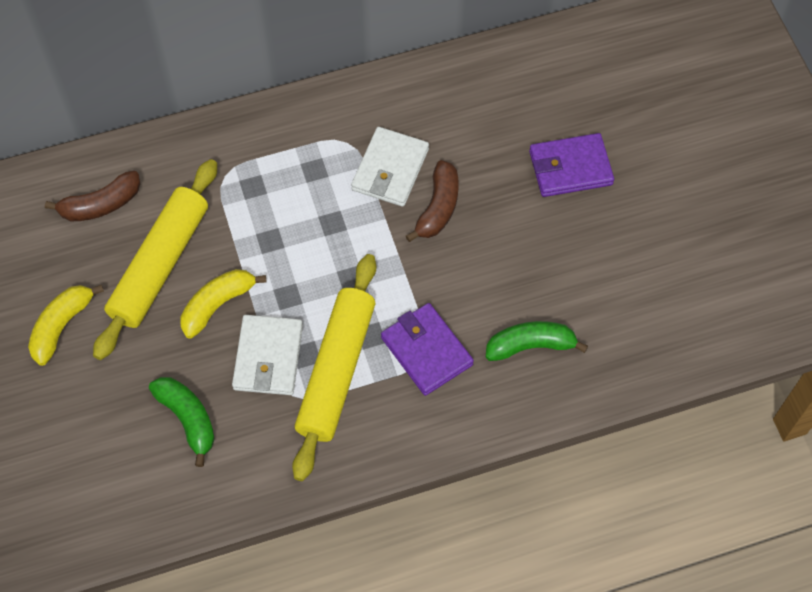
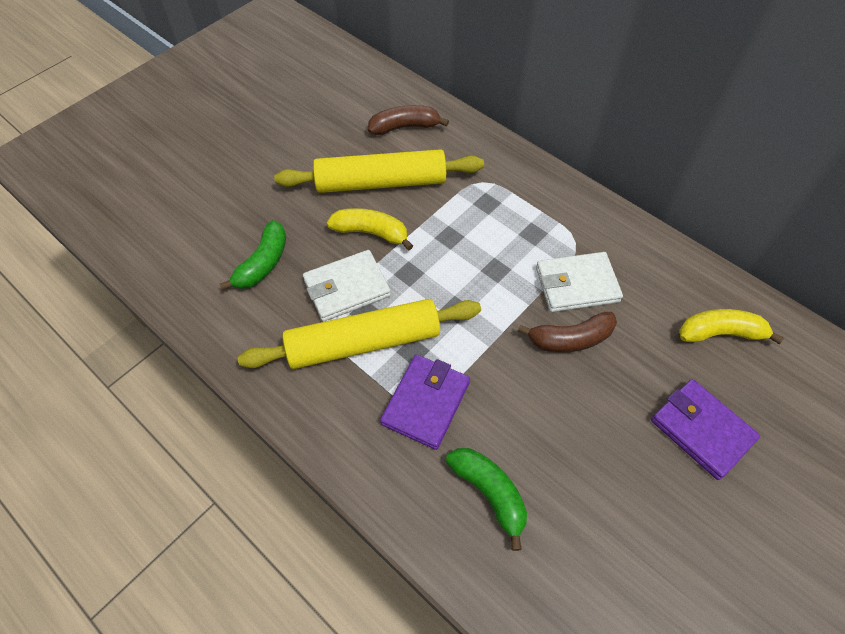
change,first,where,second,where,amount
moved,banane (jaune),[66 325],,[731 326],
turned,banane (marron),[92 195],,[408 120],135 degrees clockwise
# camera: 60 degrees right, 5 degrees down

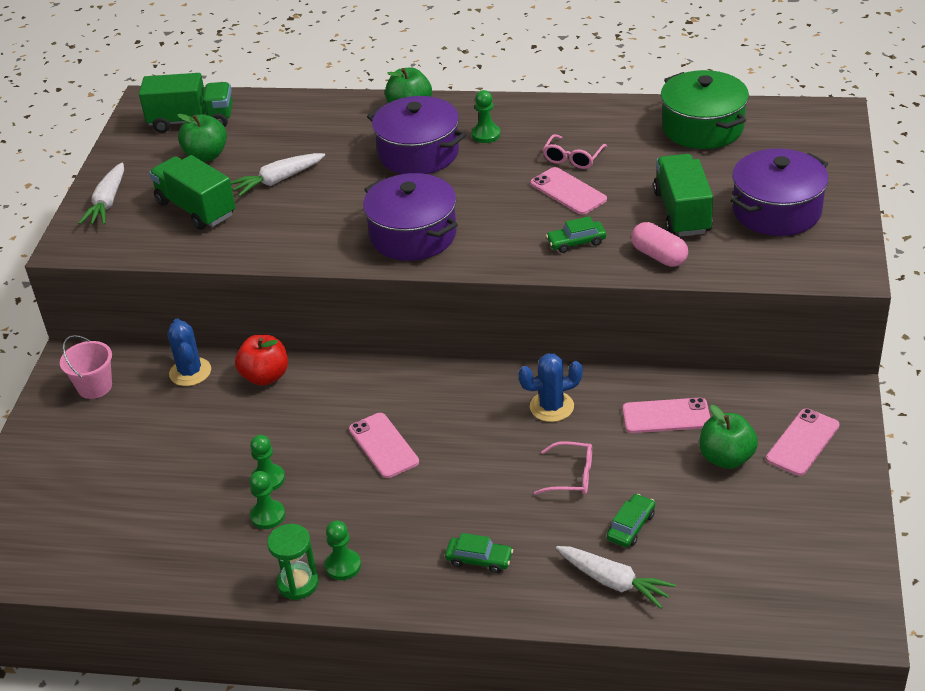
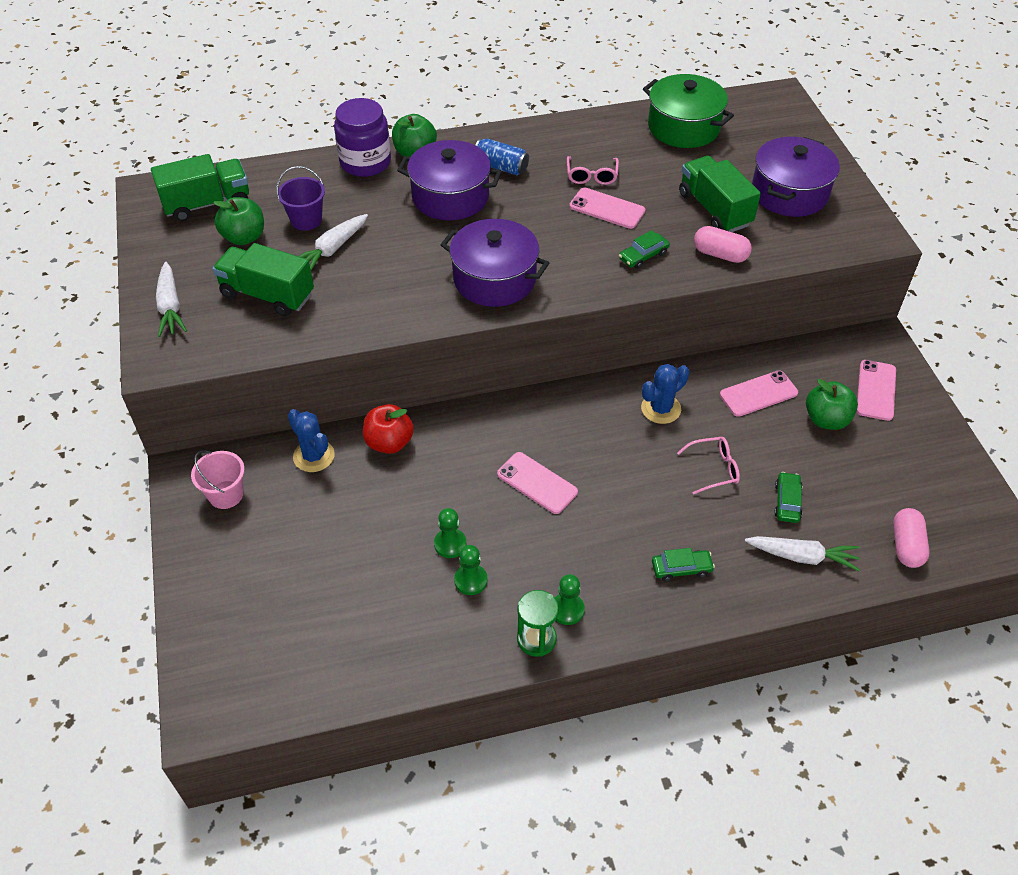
change,first,where,second,where,amount
added,,,seau (violet),[301 198],
added,,,bocal (violet),[362 137],
added,,,gélule (rose),[911 538],
replaced,pion (vert),[486 116],canette (bleu),[502 156],
# camera: 25 degrees left, 10 degrees up

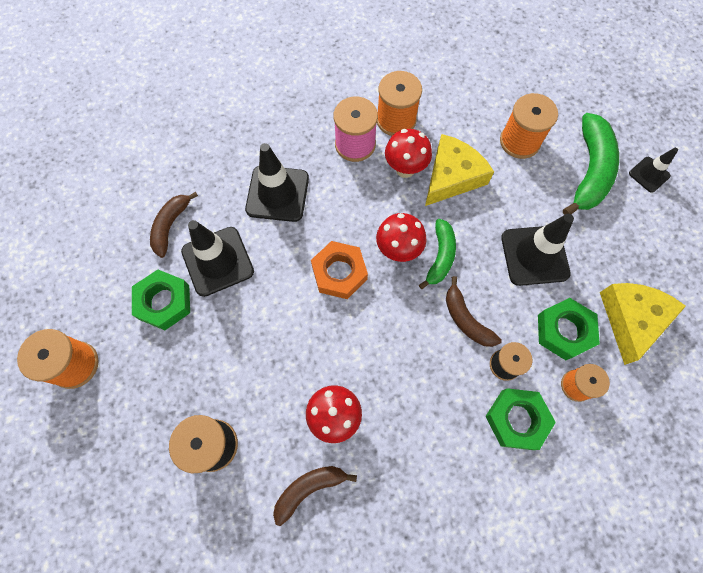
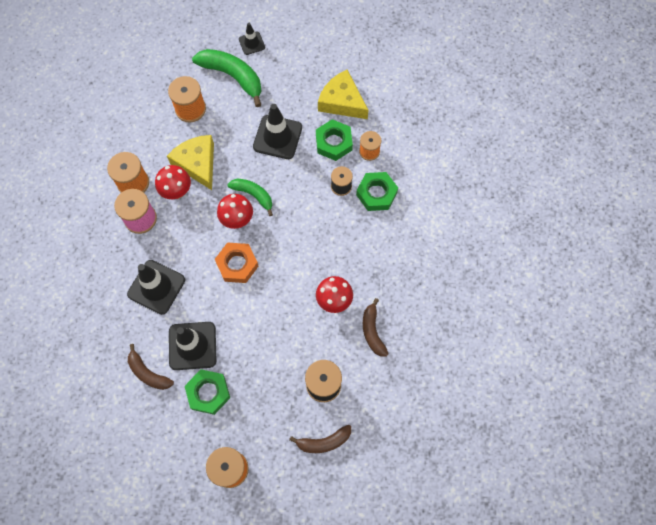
change,first,where,second,where,amount
moved,banane (marron),[474 311],,[320 439],
# camera: 70 degrees left, 0 degrees up

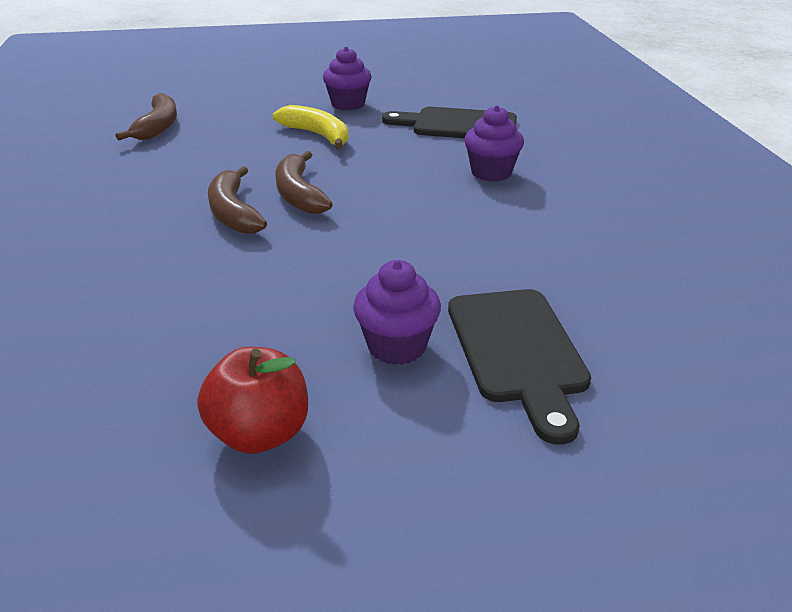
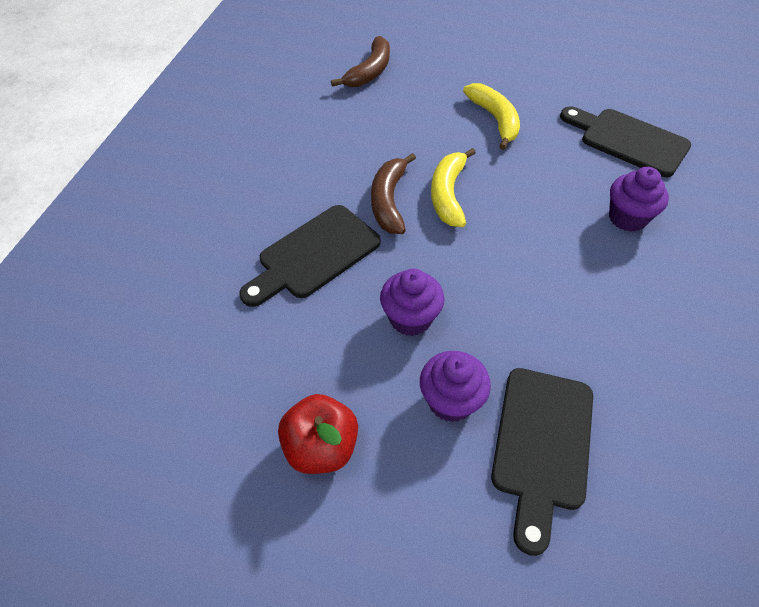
change,first,where,second,where,amount
added,,,planche à découper (noir),[310 256],
moved,muffin (violet),[347 78],,[412 302],
recoloured,banane (marron),[304 182],banane (jaune),[453 187],
# camera: 25 degrees right, 20 degrees up

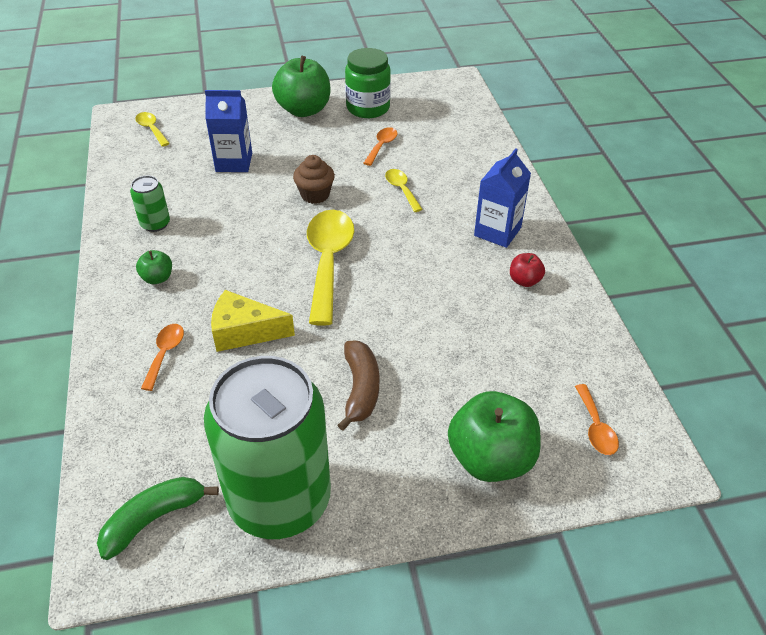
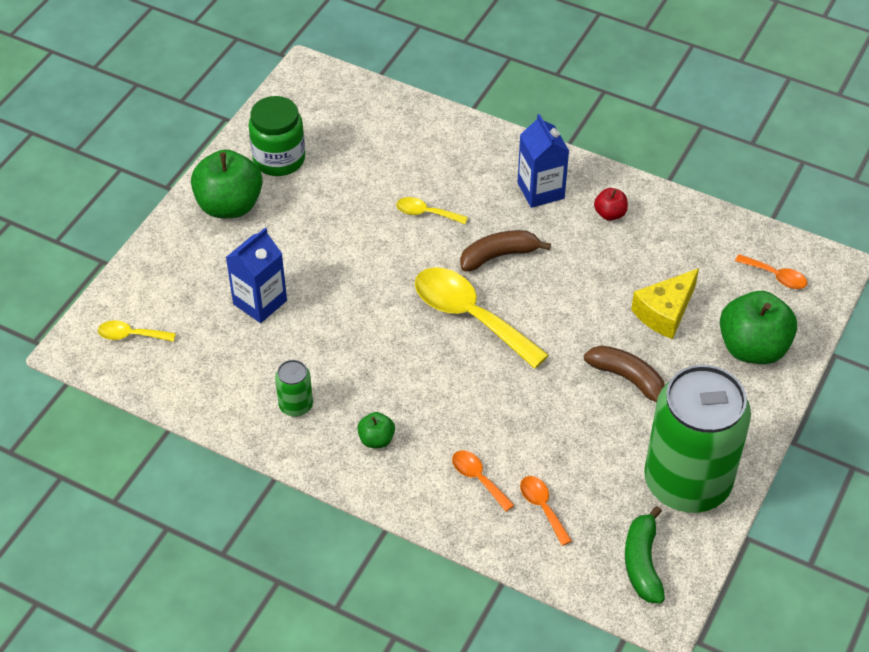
change,first,where,second,where,amount
removed,muffin (marron),[314 179],,,
added,,,banane (marron),[505 250],
moved,fromage (jaune),[253 321],,[665 303],
moved,cuillère (orange),[380 146],,[546 511],
# camera: 50 degrees left, 5 degrees up

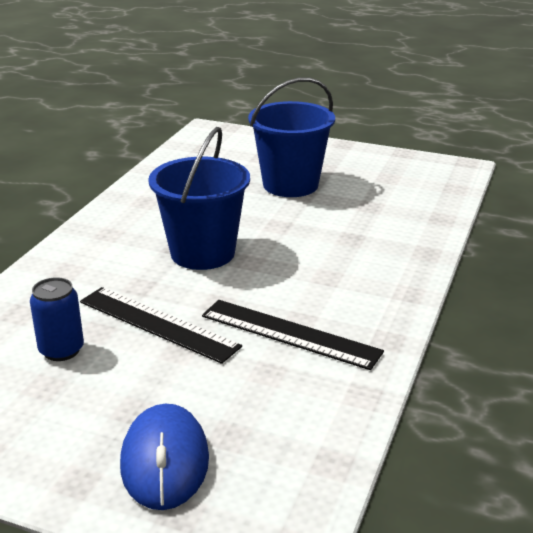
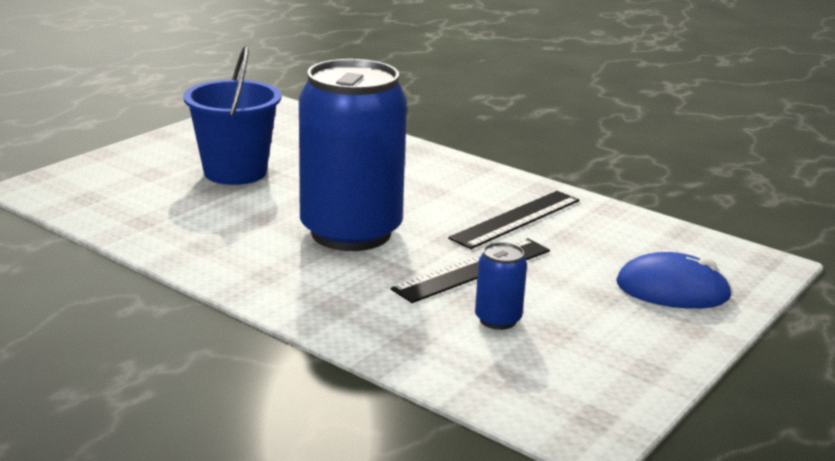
change,first,where,second,where,amount
replaced,seau (bleu),[199 198],canette (bleu),[353 155],
# camera: 75 degrees left, 5 degrees down

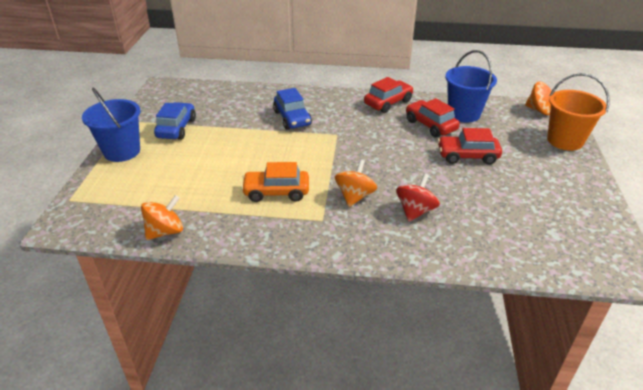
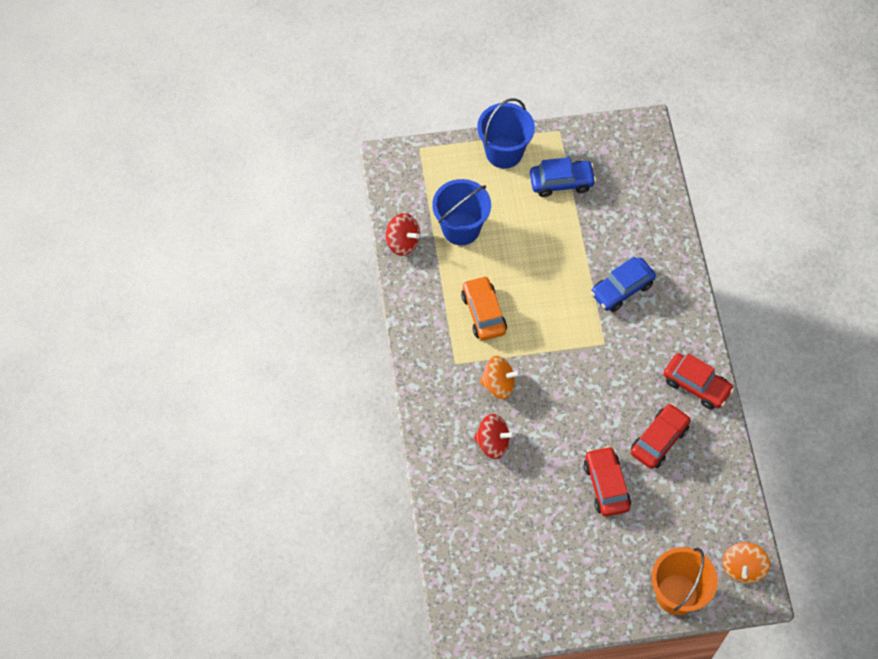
change,first,where,second,where,amount
moved,seau (bleu),[471 86],,[461 212],
recoloured,toupie (orange),[162 217],toupie (rouge),[403 234],
# camera: 75 degrees right, 25 degrees up

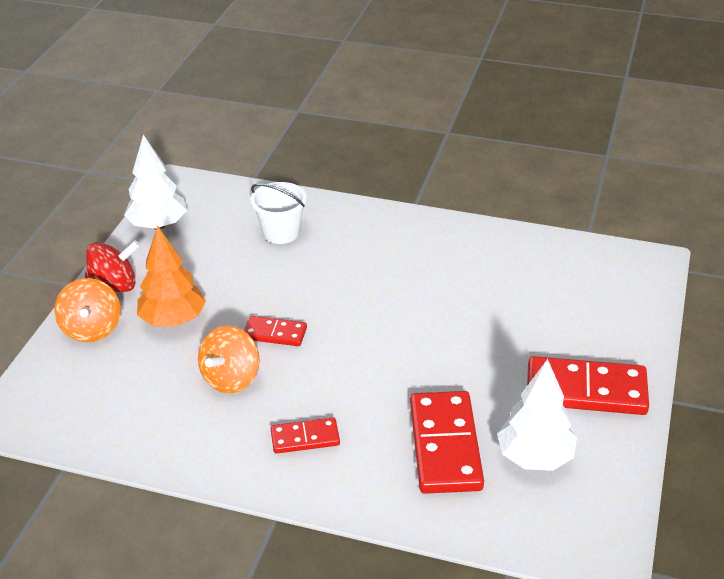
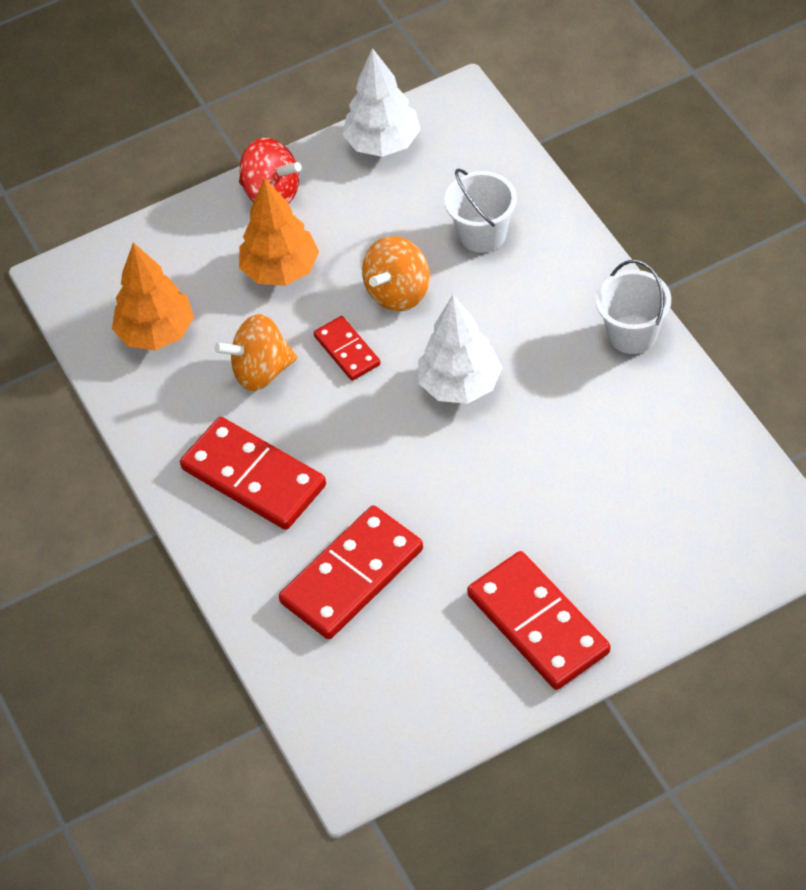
change,first,where,second,where,amount
added,,,arbre (orange),[153 296],
added,,,seau (blanc),[633 307],
moved,toupie (orange),[87 310],,[396 273],
moved,arbre (blanc),[537 415],,[460 349],
resized,domino (rouge),[305 435],,[253 473],x1.85
# camera: 50 degrees right, 15 degrees up

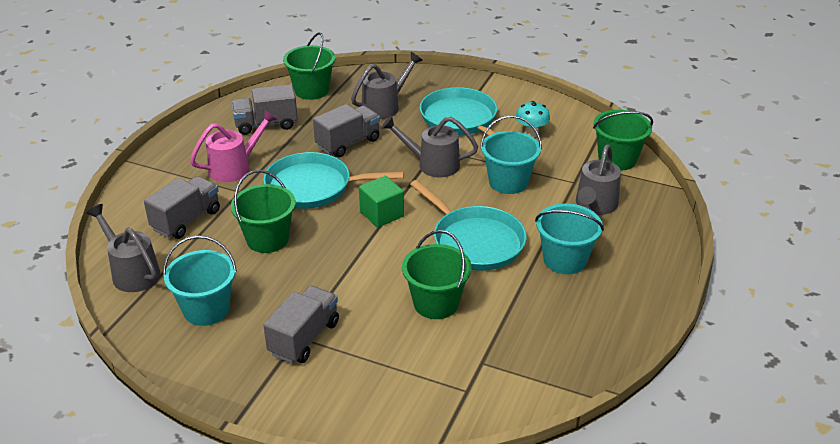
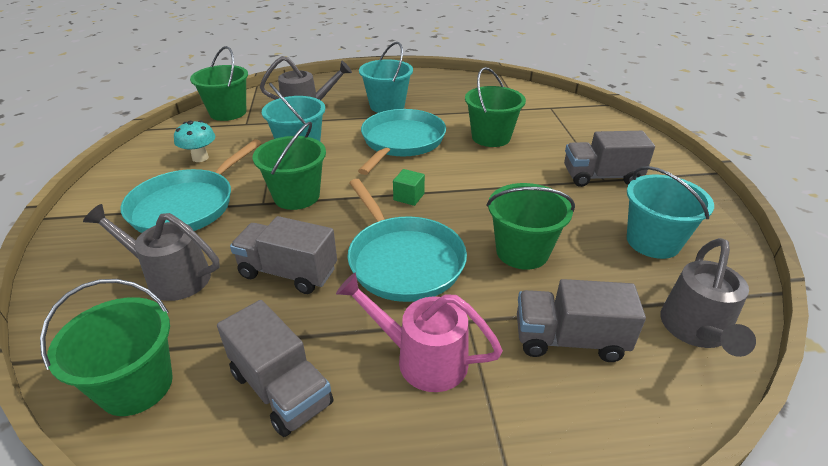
change,first,where,second,where,amount
replaced,arrosoir (gris),[429 146],seau (vert),[289 166],
resized,cube (vert),[381 202],,[409 187],x0.65
# camera: 120 degrees left, 0 degrees up

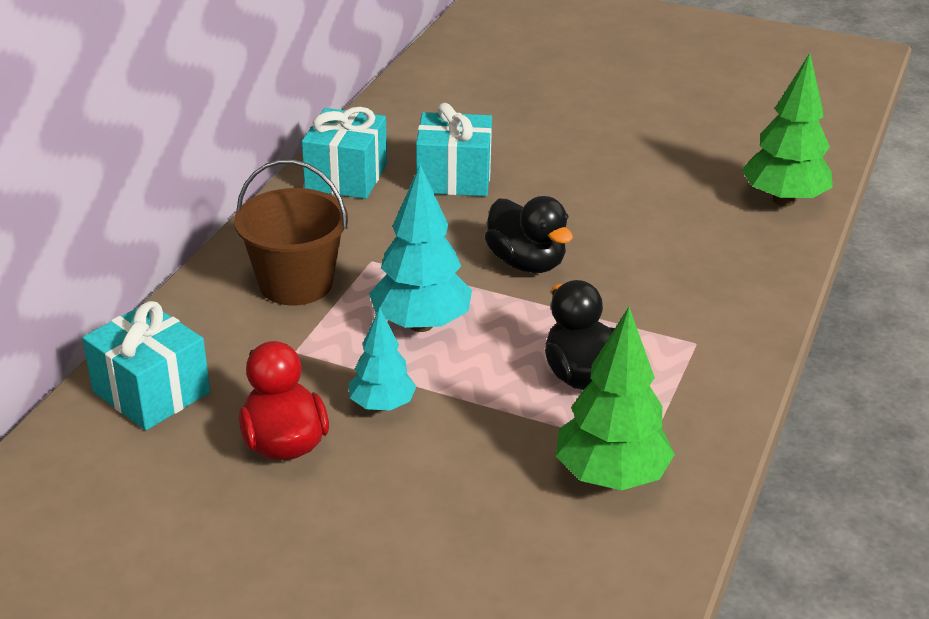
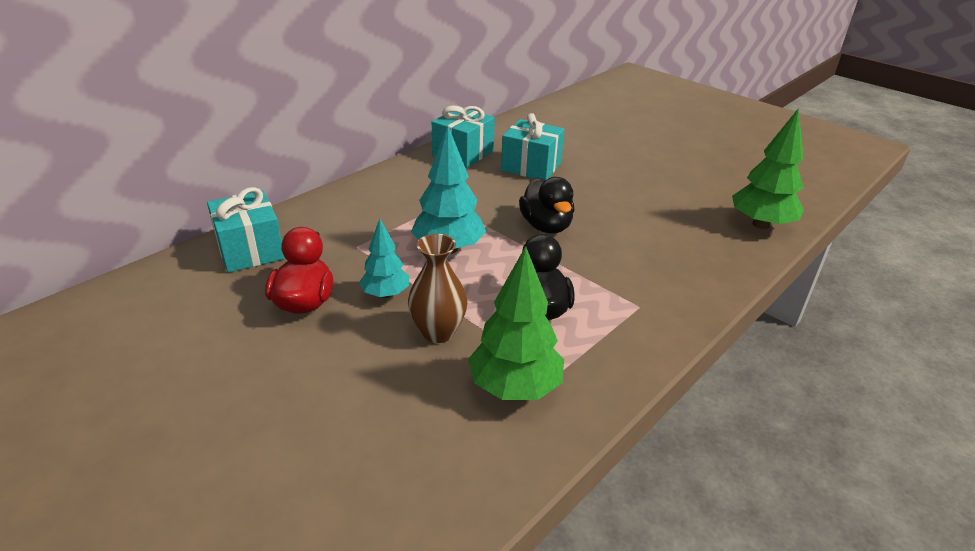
change,first,where,second,where,amount
removed,seau (marron),[291 232],,,
added,,,vase (marron),[437 288],
# camera: 20 degrees right, 0 degrees up

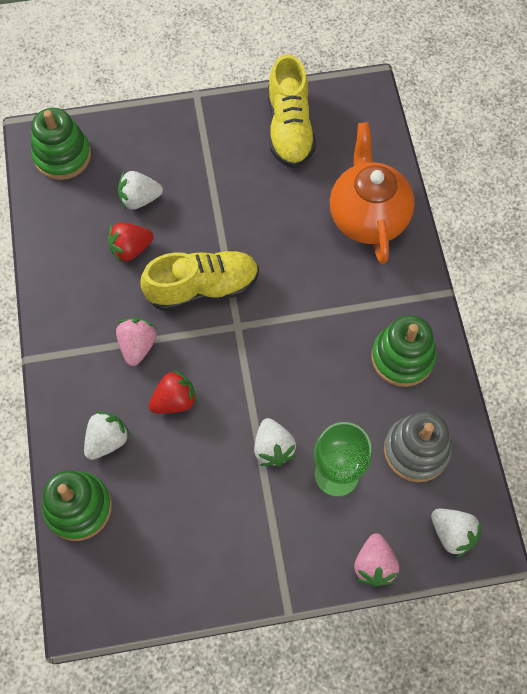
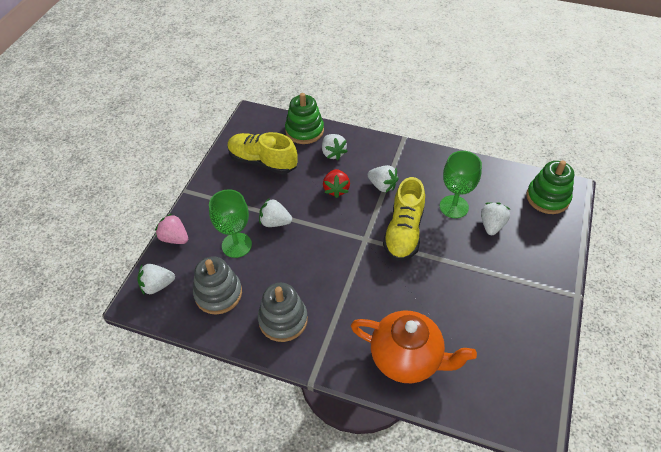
change,first,where,second,where,amount
moved,chaussure (jaune),[292 111],,[263 153],
replaced,fraise (rouge),[130 242],verre à pied (vert),[461 184],
recoloured,fraise (rose),[136 342],fraise (blanc),[383 178],
recoloured,jouet à empiler (vert),[403 351],jouet à empiler (gris),[283 312],
# camera: 120 degrees right, 15 degrees down

